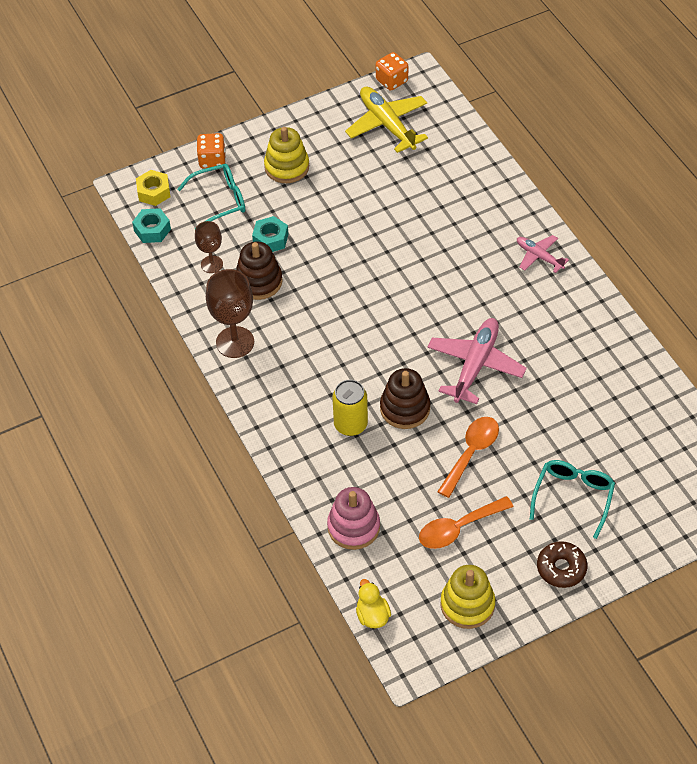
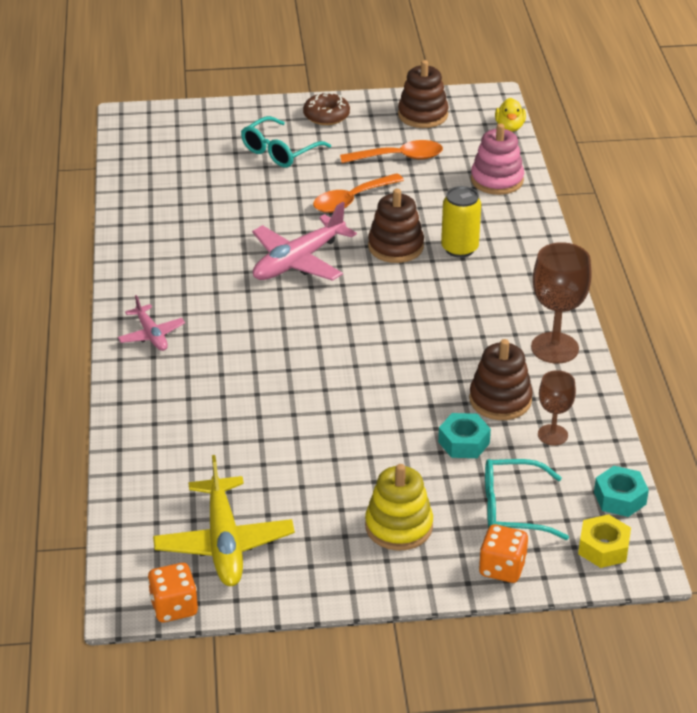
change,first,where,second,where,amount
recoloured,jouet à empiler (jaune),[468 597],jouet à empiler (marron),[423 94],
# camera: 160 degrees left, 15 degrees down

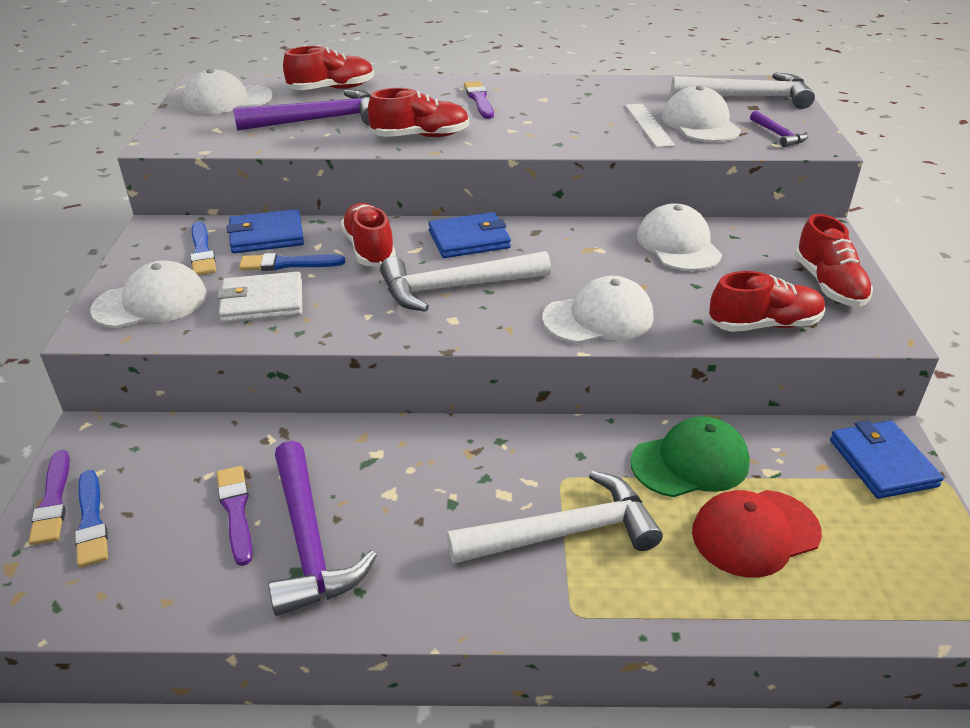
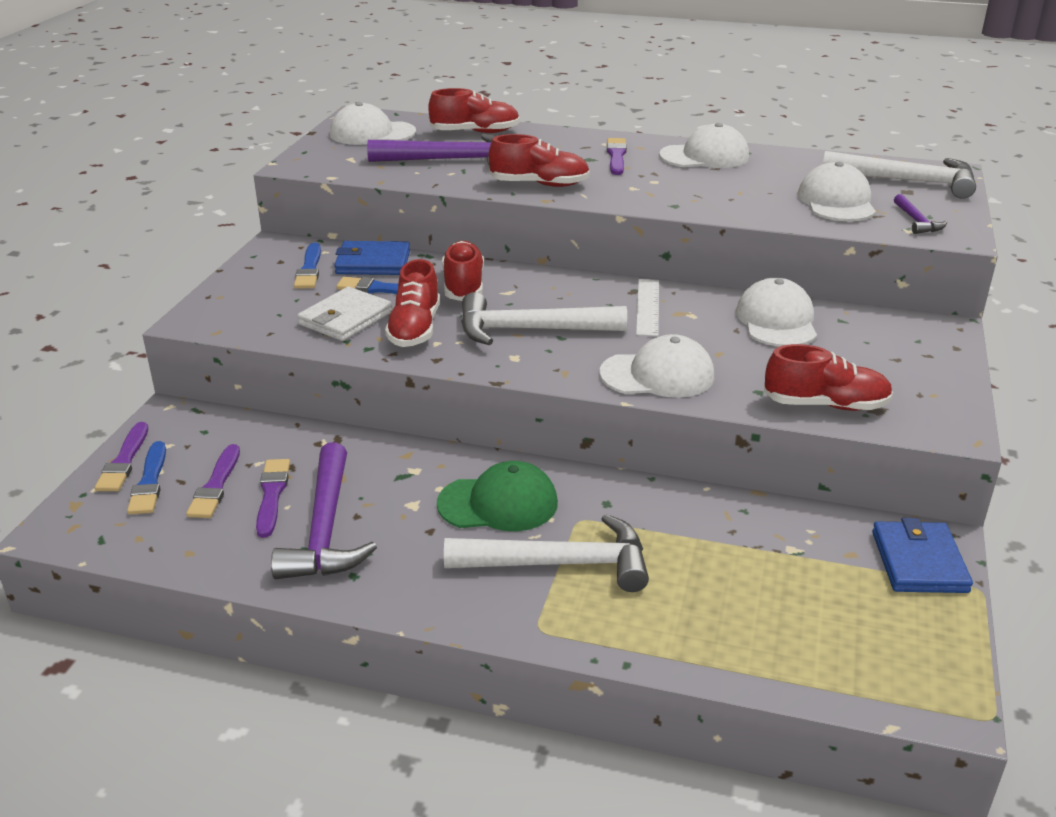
change,first,where,second,where,amount
removed,portefeuille (bleu),[470 235],,,
removed,casquette (rouge),[757 533],,,
added,,,pinceau (violet),[213 481],
moved,casquette (blanc),[148 294],,[704 145],
moved,règle (blanc),[650 126],,[647 307],
moved,casquette (vert),[690 456],,[497 496],
moved,chaussure (rouge),[833 260],,[412 303],
turned,portefeuille (blanc),[259 297],,[345 314],60 degrees counterclockwise
# camera: 15 degrees right, 5 degrees down

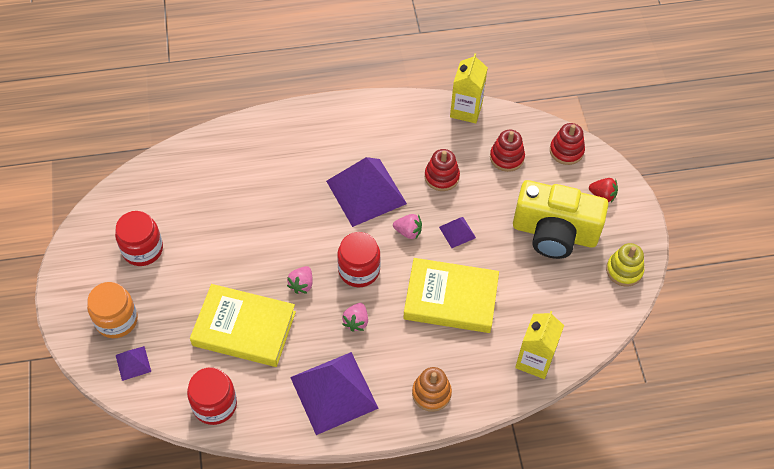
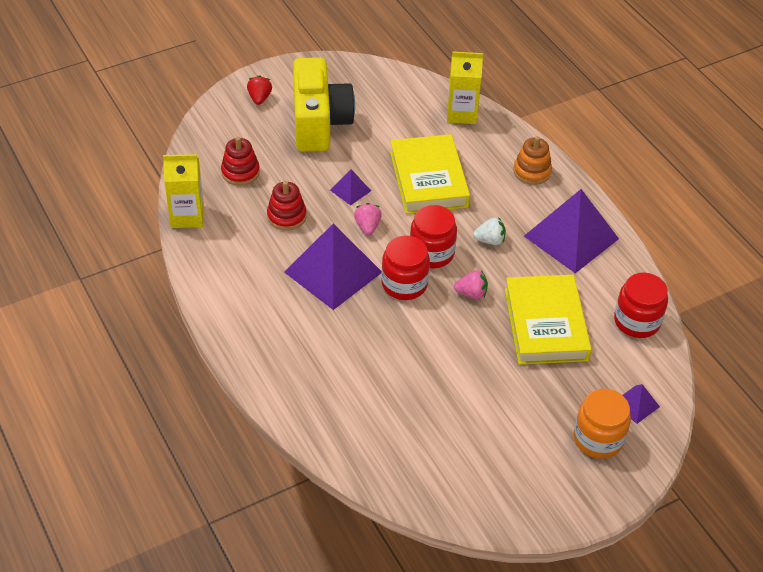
change,first,where,second,where,amount
removed,jouet à empiler (rouge),[567 144],,,
removed,jouet à empiler (jaune),[625 264],,,
moved,bocal (rouge),[139 238],,[405 267],
recoloured,fraise (rose),[355 317],fraise (blanc),[489 231],
# camera: 110 degrees left, 10 degrees down

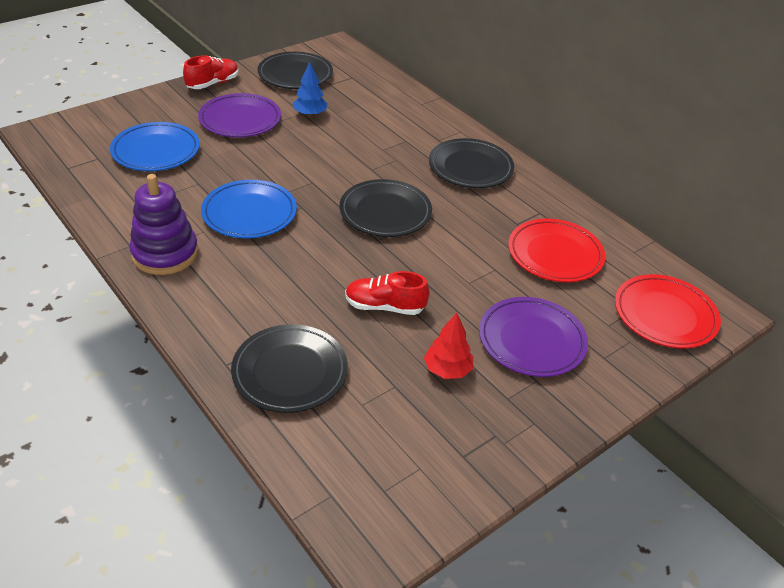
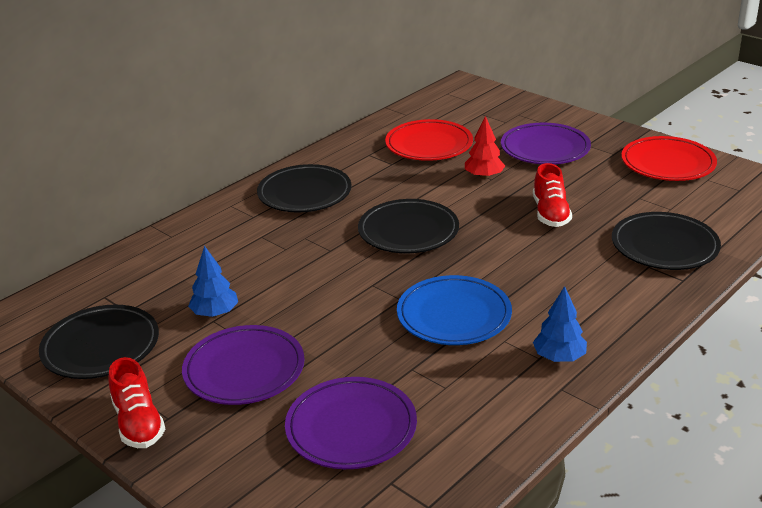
change,first,where,second,where,amount
moved,arbre (rouge),[448 346],,[485 147],
moved,assiette (rouge),[668 311],,[669 158],
replaced,jouet à empiler (violet),[163 224],arbre (bleu),[560 324],
recoloured,assiette (bleu),[155 146],assiette (violet),[351 423],
turned,chaussure (rouge),[211 72],,[136 402],150 degrees counterclockwise
# camera: 95 degrees left, 10 degrees down

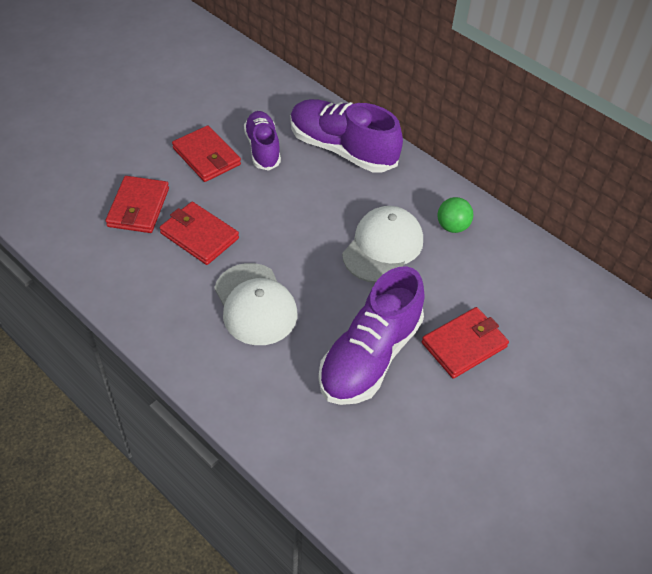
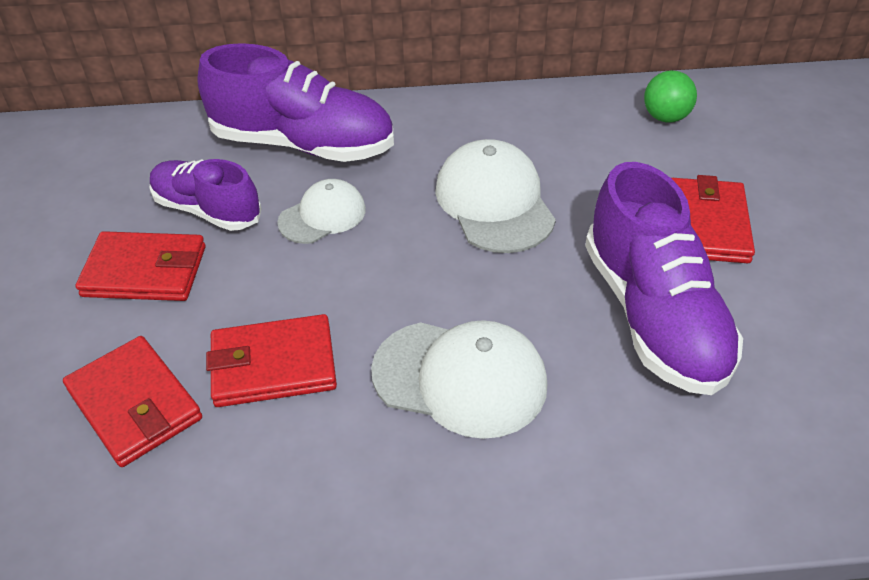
change,first,where,second,where,amount
added,,,casquette (blanc),[321 211],
moved,balle (vert),[455 215],,[670 96],
turned,chaussure (violet),[347 135],,[295 102],150 degrees counterclockwise
# camera: 45 degrees left, 5 degrees down

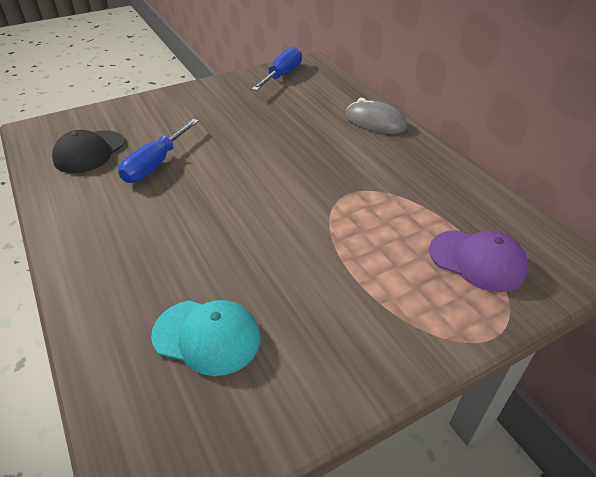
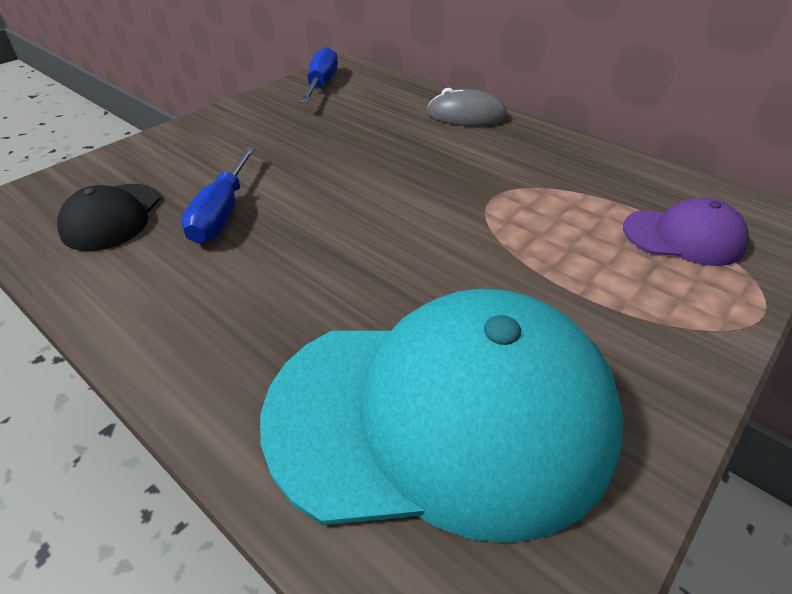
change,first,where,second,where,amount
resized,casquette (turquoise),[206 338],,[442 416],x2.18
# camera: 20 degrees left, 0 degrees up

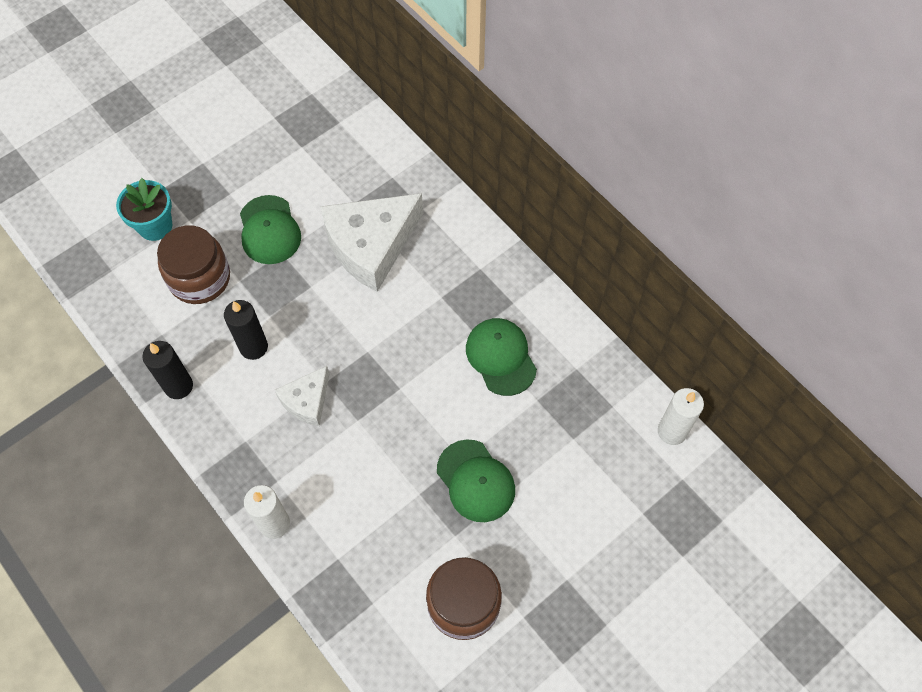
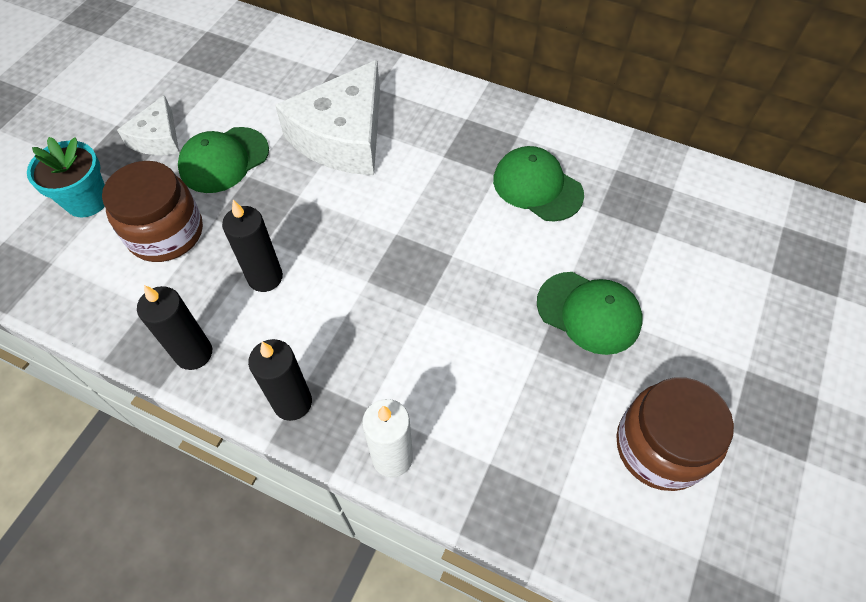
change,first,where,second,where,amount
removed,bougie (blanc),[681 416],,,
added,,,bougie (noir),[280 380],
moved,fromage (blanc),[302 396],,[148 125],
turned,casquette (vert),[270 229],,[223 160],90 degrees clockwise
# camera: 25 degrees left, 5 degrees down

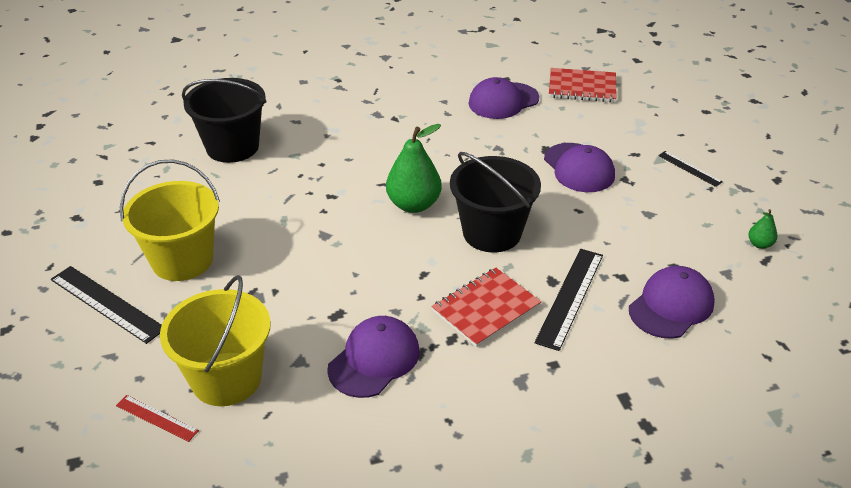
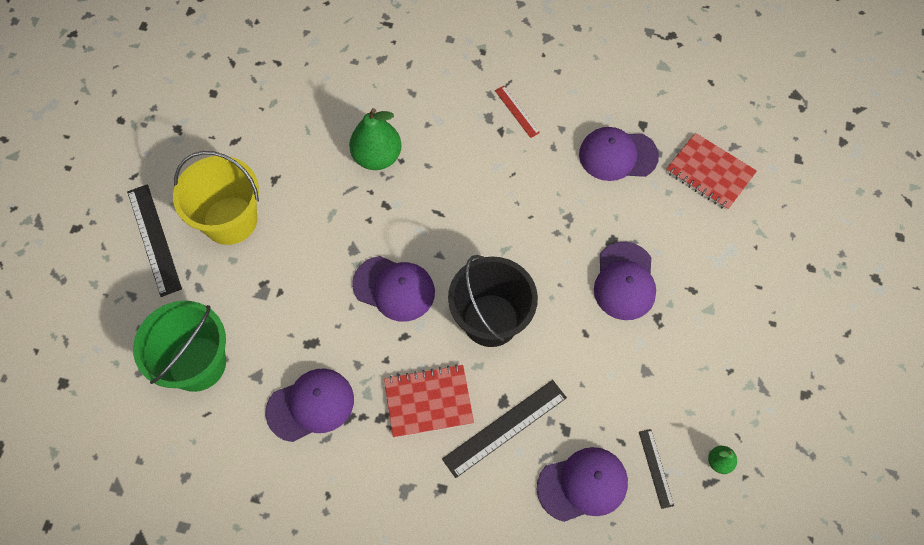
change,first,where,second,where,amount
removed,seau (noir),[224 120],,,
added,,,casquette (violet),[393 289],
moved,règle (rouge),[157 418],,[517 112],
moved,poire (vert),[414 168],,[375 139],
moved,règle (noir),[690 169],,[656 469],
recoloured,seau (jaune),[215 340],seau (vert),[179 346],
# camera: 30 degrees right, 25 degrees up

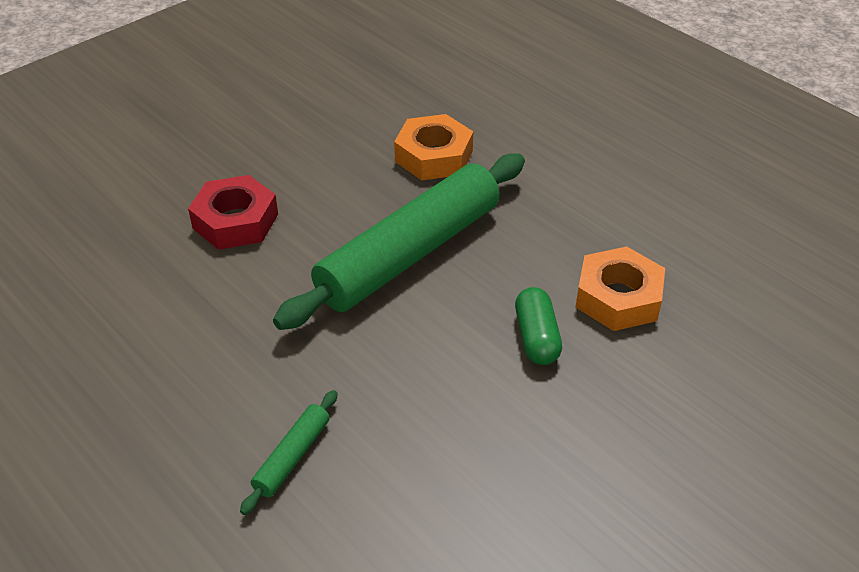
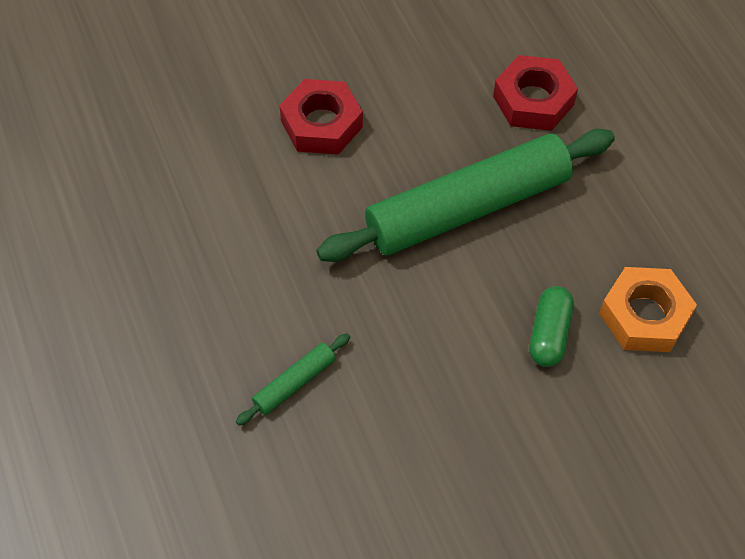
change,first,where,second,where,amount
recoloured,écrou (orange),[433 147],écrou (rouge),[535 93],
# camera: 20 degrees right, 15 degrees up

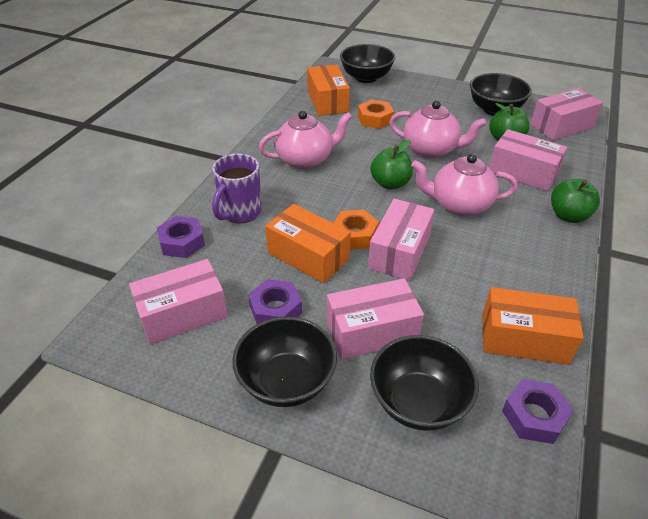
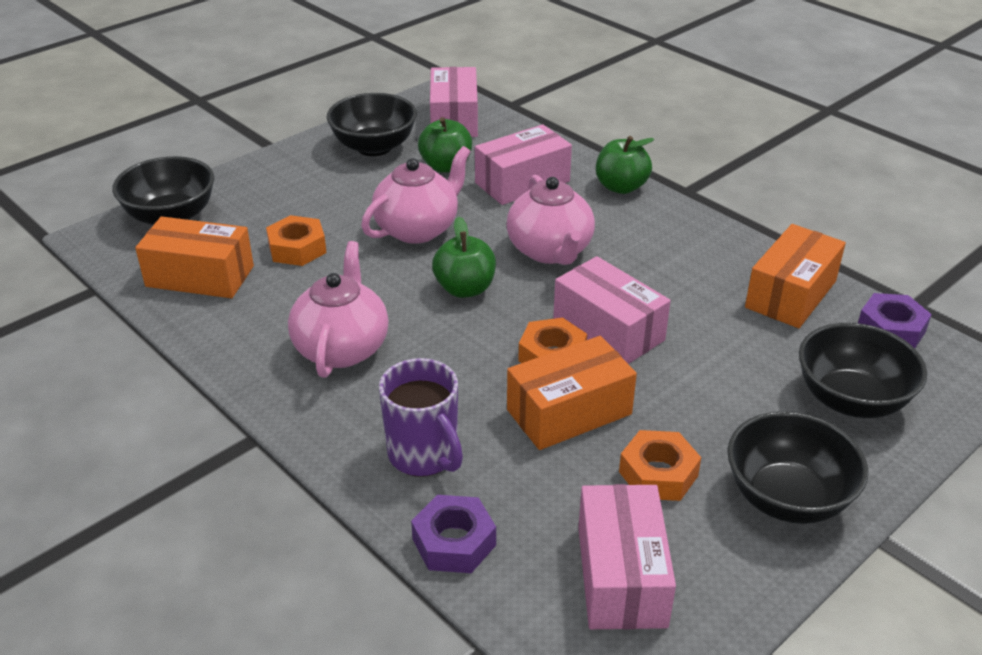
change,first,where,second,where,amount
removed,boîte (rose),[375 318],,,
recoloured,écrou (violet),[275 301],écrou (orange),[660 465],
turned,théière (rose),[464 185],,[550 220],45 degrees counterclockwise
# camera: 65 degrees left, 5 degrees down

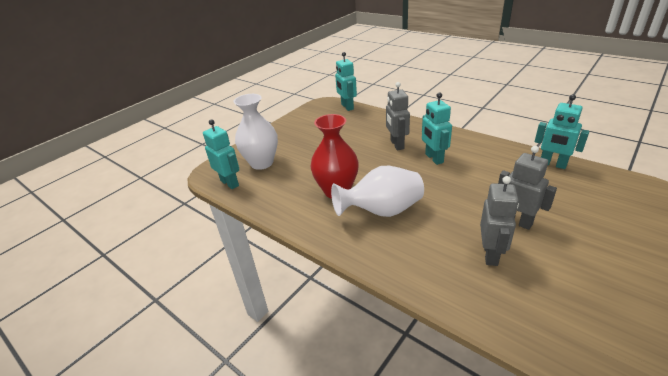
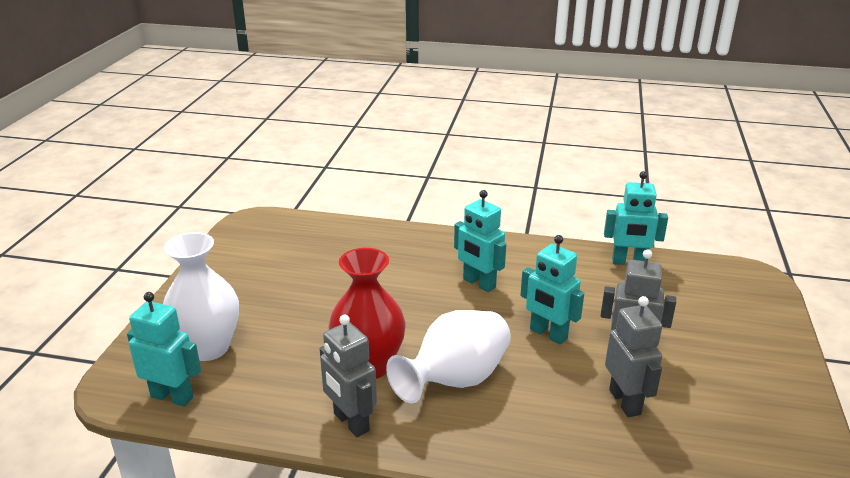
change,first,where,second,where,amount
moved,robot (turquoise),[346 81],,[552 290],
moved,robot (gris),[398 116],,[348 376],
# camera: 30 degrees left, 5 degrees down

